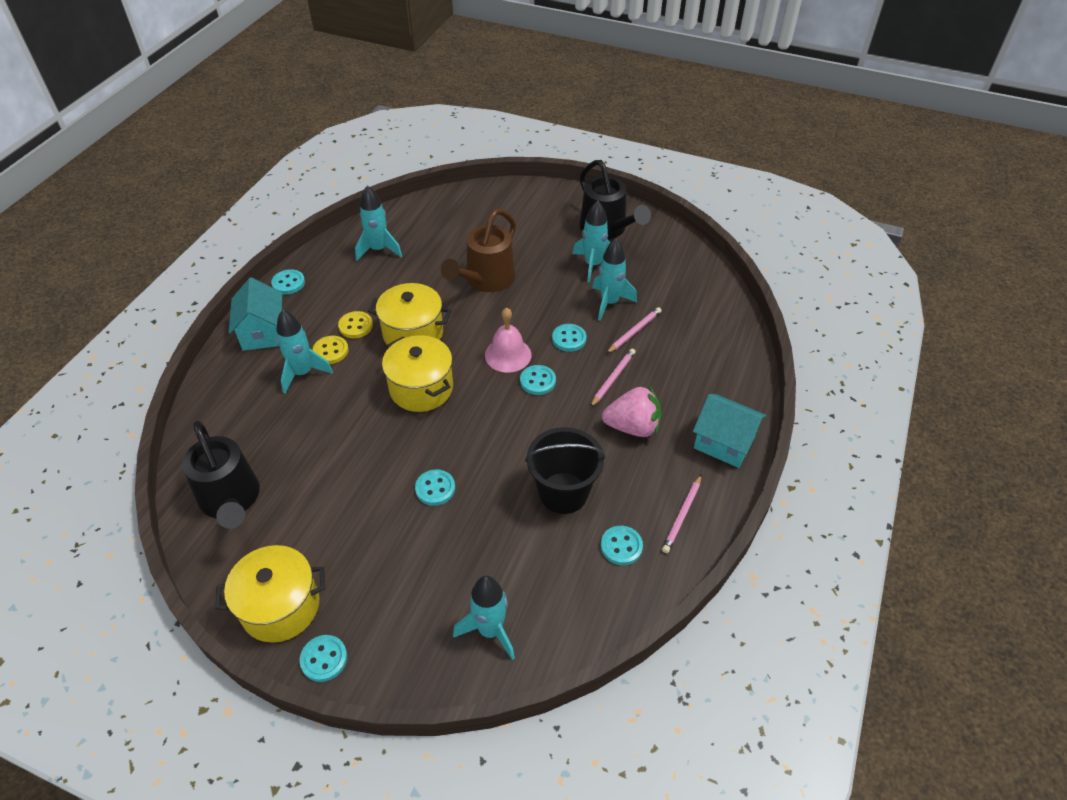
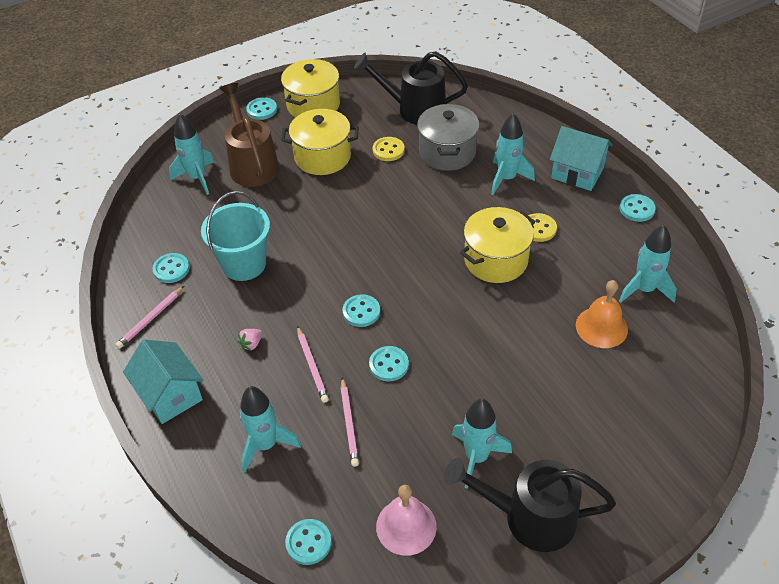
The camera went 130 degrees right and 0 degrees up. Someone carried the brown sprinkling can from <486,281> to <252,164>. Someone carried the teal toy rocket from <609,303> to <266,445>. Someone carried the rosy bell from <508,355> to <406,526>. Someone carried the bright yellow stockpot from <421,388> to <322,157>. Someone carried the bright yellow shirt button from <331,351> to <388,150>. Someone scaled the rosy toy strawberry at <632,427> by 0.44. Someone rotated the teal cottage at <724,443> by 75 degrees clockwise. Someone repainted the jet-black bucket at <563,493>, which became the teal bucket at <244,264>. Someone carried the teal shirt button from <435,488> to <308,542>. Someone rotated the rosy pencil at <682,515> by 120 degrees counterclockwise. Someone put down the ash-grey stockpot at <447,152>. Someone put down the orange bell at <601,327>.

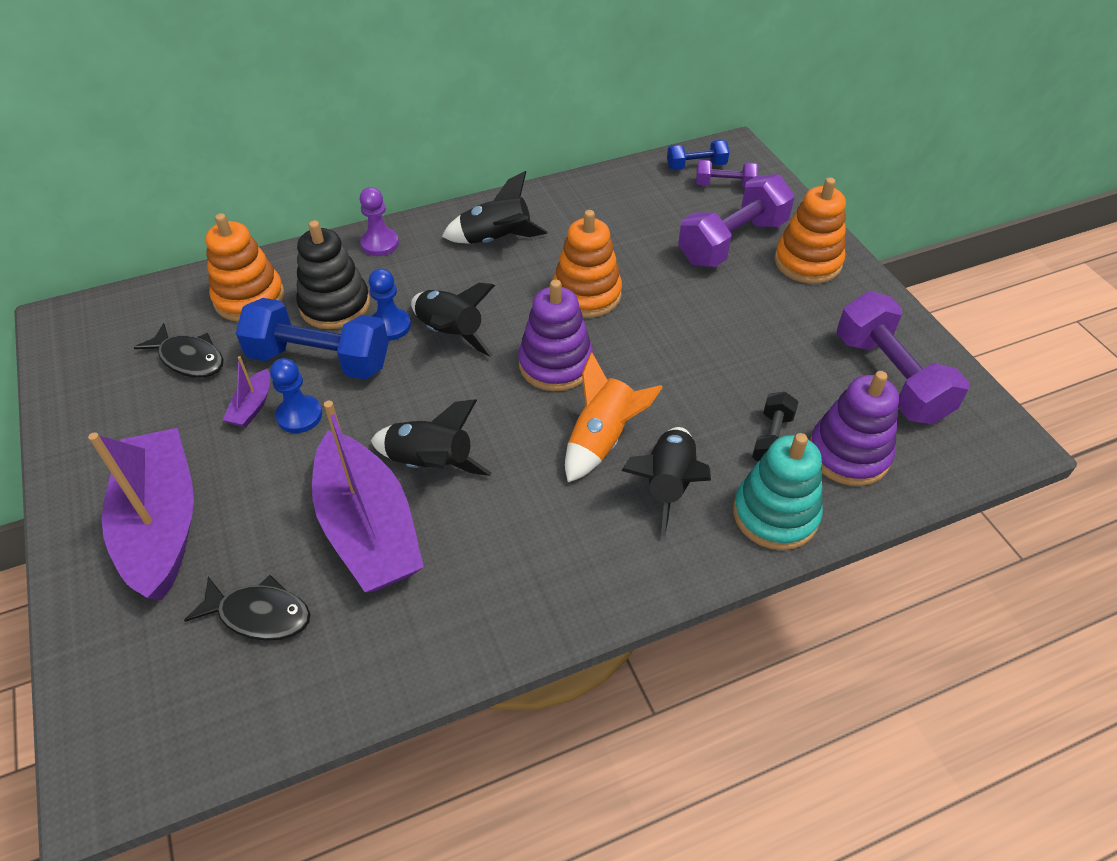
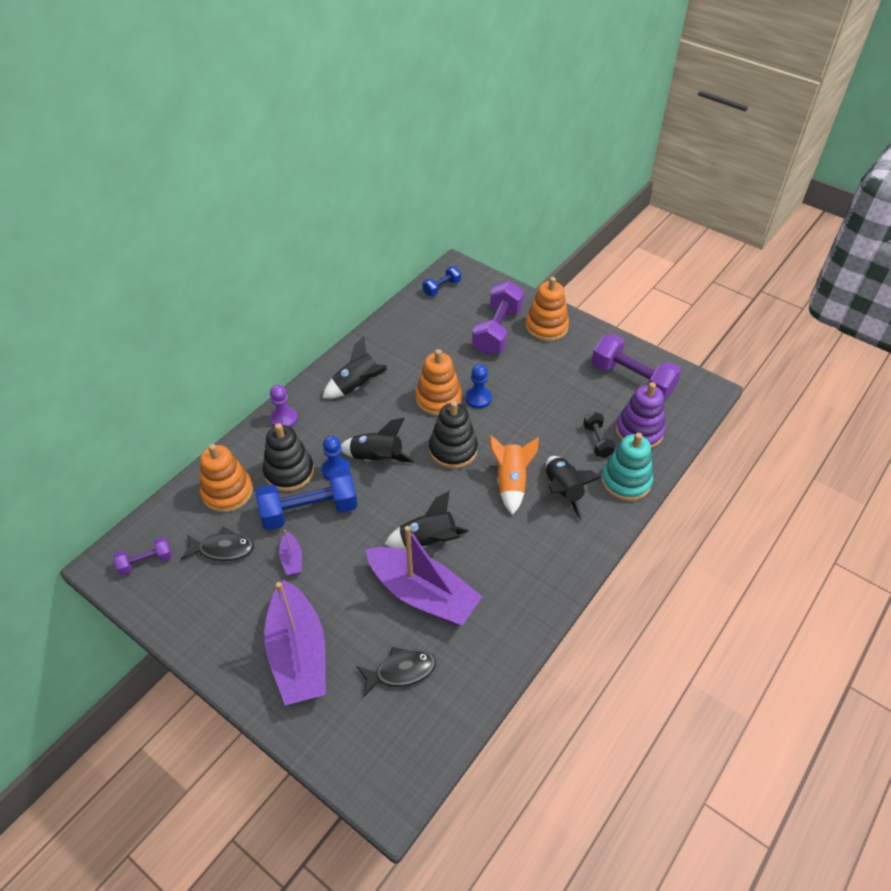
The camera went 30 degrees left and 0 degrees up. Someone carried the violet dumbbell from <724,185> to <146,562>. Someone repainted the violet stacking rings at <555,364>, which became the jet-black stacking rings at <453,450>. Someone carried the blue pawn from <299,415> to <478,398>. Someone rotated the violet toy boat at <162,524> by 150 degrees counterclockwise.

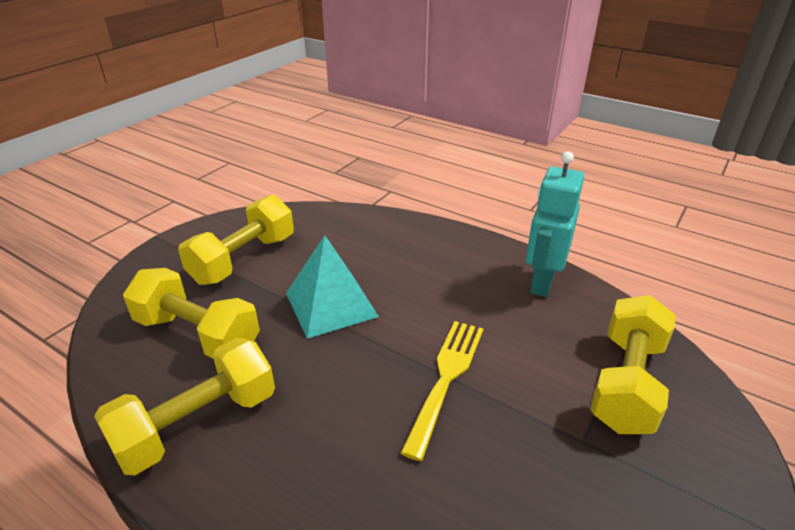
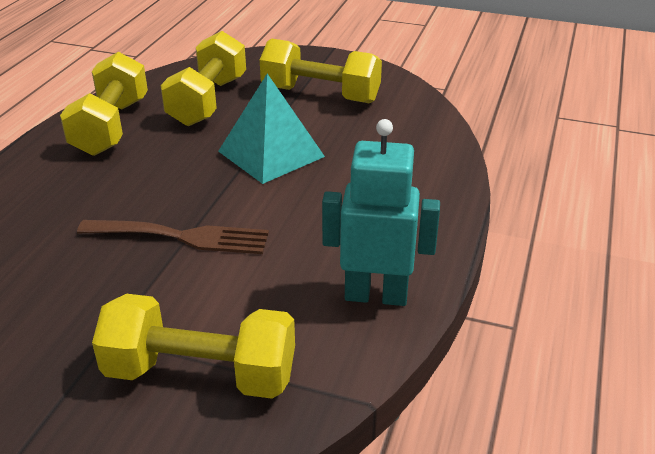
The camera went 75 degrees right and 0 degrees up. Someone repainted the bright yellow table fork at <446,378>, which became the brown table fork at <182,237>. Someone rotated the bright yellow dumbbell at <198,424> by 60 degrees clockwise.

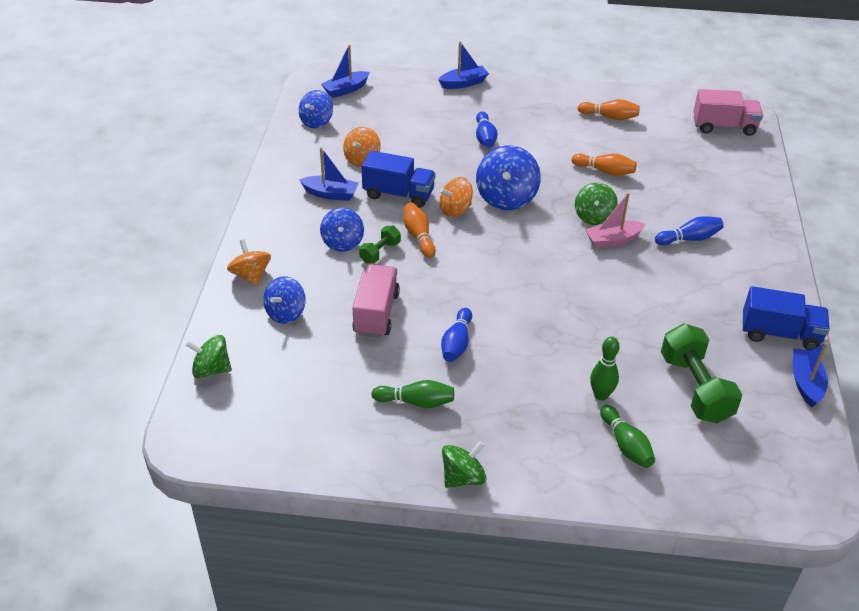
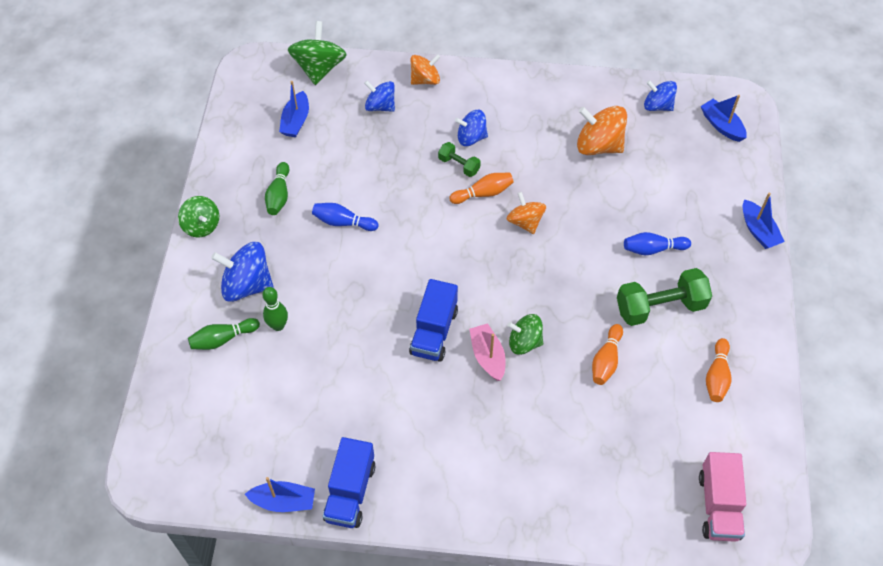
The camera went 90 degrees right and 15 degrees up. Someone scaled the orange spinning top at <362,159> by 1.54. Someone carried the blue spinning top from <506,198> to <247,285>. Someone carried the blue toy boat from <330,194> to <296,121>. Someone carried the blue truck from <398,194> to <434,331>. Someone took away the blue bowling pin at <689,239>. Someone took away the rosy truck at <376,313>. Someone carried the green dumbbell from <695,388> to <660,307>. Someone scaled the green spinning top at <211,369> by 1.54.

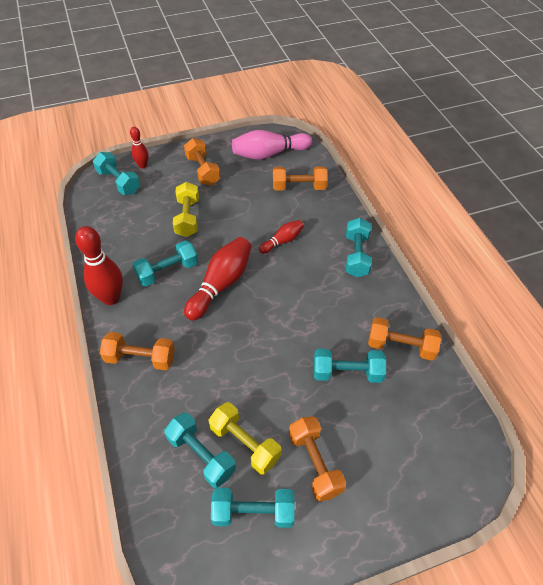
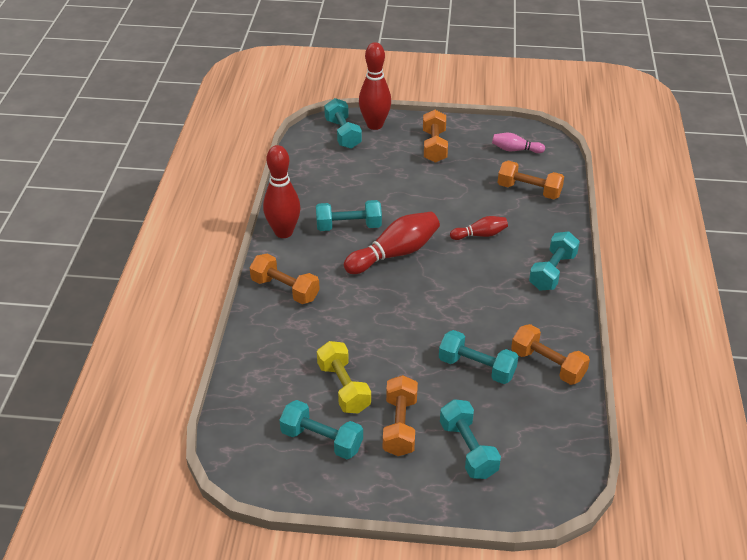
The camera went 25 degrees right and 10 degrees down. Someone scaled the red bowling pin at <142,165> by 1.80. Someone scaled the rosy bowling pin at <269,154> by 0.56. Someone took away the bright yellow dumbbell at <187,218>. Someone carried the teal dumbbell from <201,455> to <468,449>.

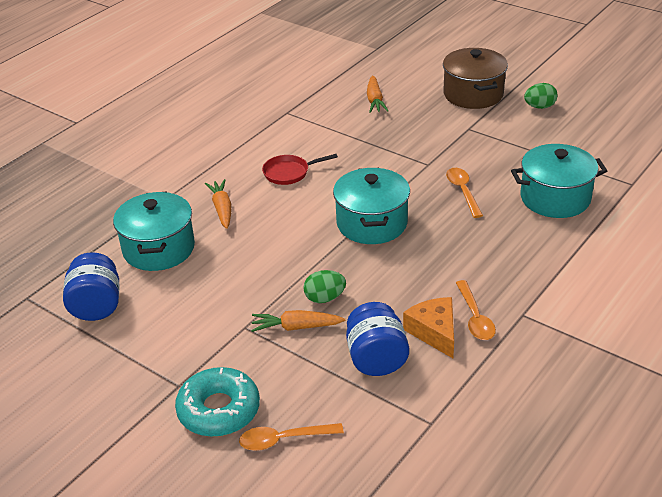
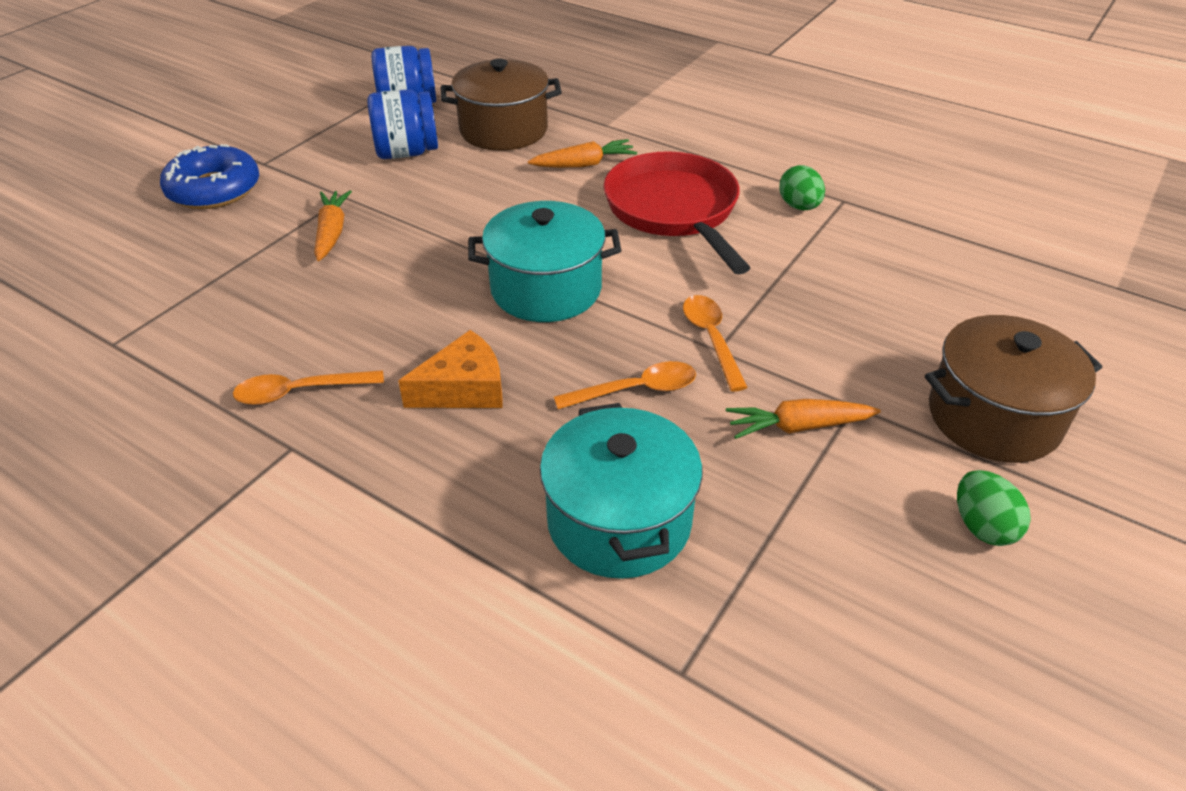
The camera went 85 degrees right and 5 degrees up. Someone carried the orange toy carrot from <375,100> to <798,427>. Someone scaled the red skillet at <289,173> by 1.95. Someone repainted the teal stockpot at <158,249>, which became the brown stockpot at <503,130>. Someone carried the green egg from <325,298> to <799,206>. Someone carried the orange piece of cheese from <434,332> to <464,388>. Someone carried the blue jar from <376,359> to <407,152>. Someone repainted the teal glazed donut at <219,410>, which became the blue glazed donut at <214,189>. Someone carried the orange teaspoon from <284,439> to <711,339>.

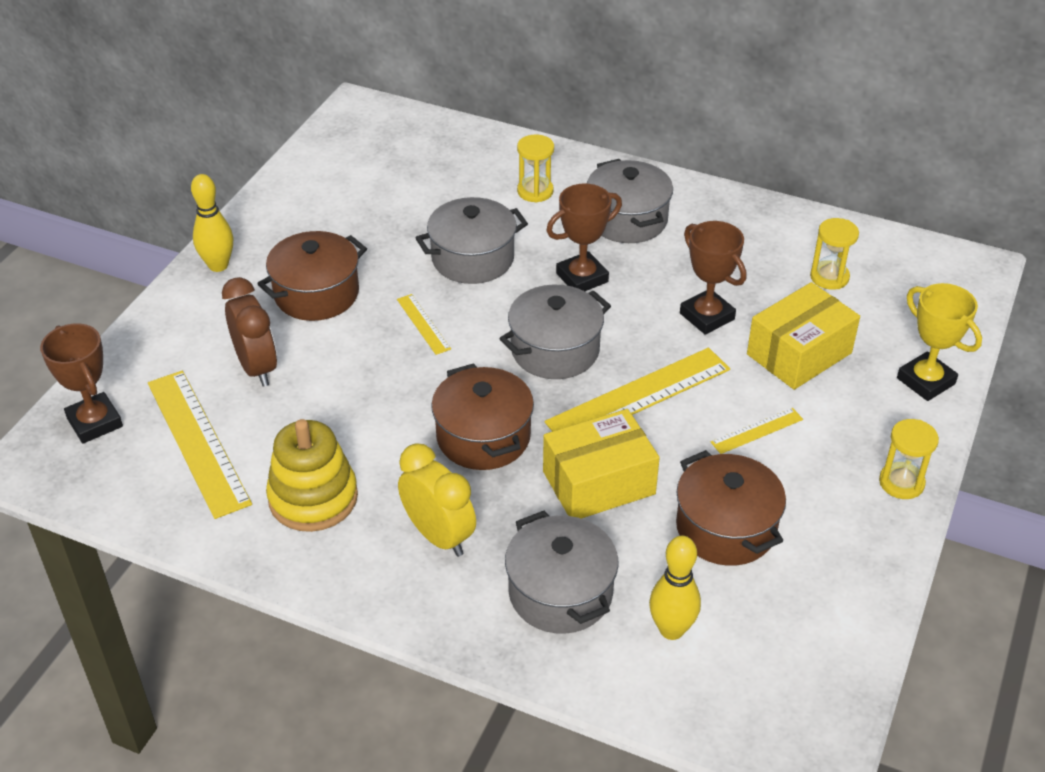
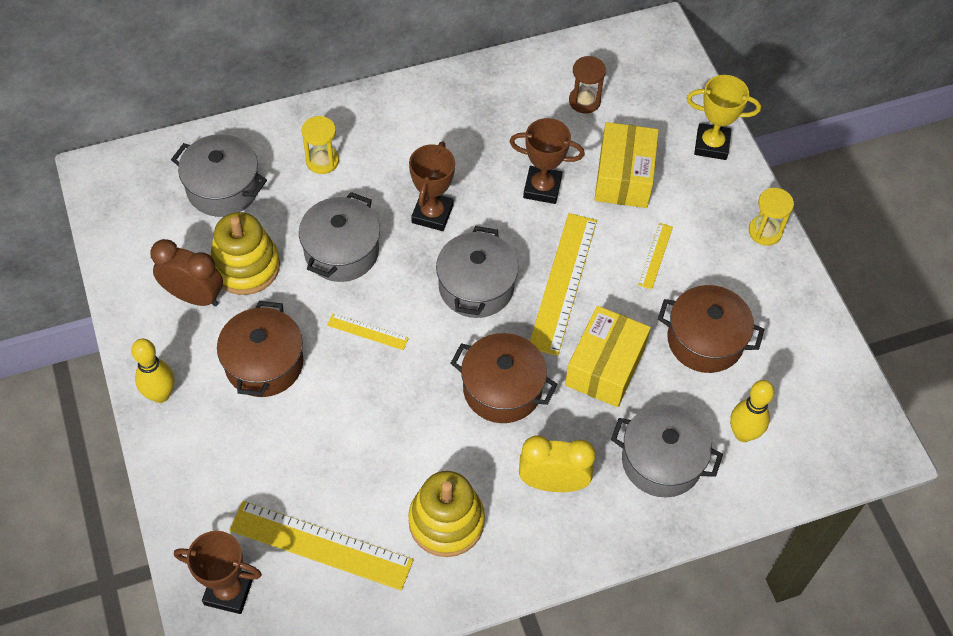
The camera went 45 degrees left and 15 degrees up. Someone carried the ash-grey stockpot from <627,219> to <223,188>. Someone repainted the bright yellow sand timer at <829,277>, which became the brown sand timer at <584,101>. Someone carried the brown alarm clock from <256,367> to <194,296>. Someone put down the bright yellow stacking rings at <245,266>.

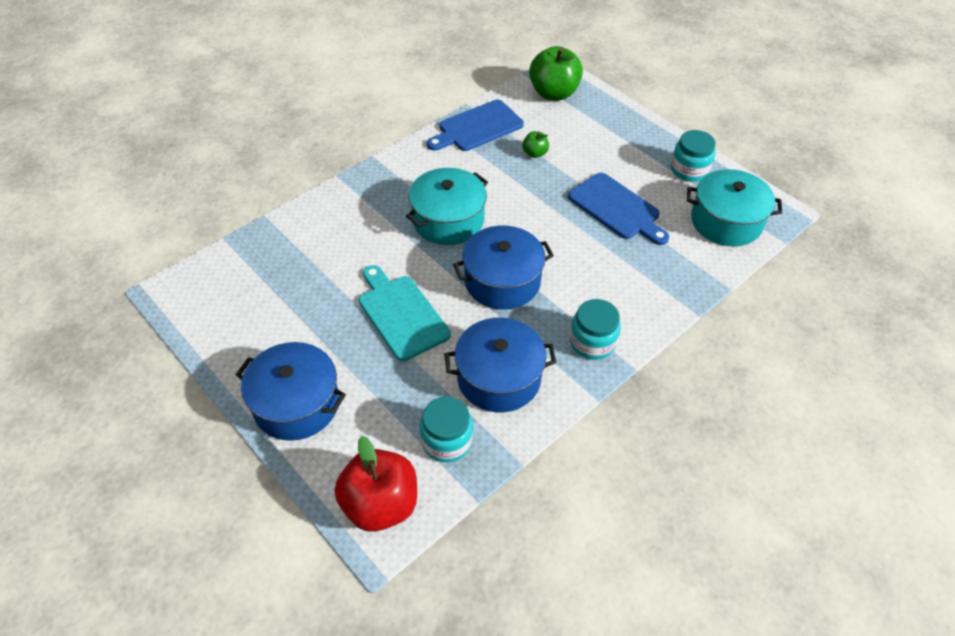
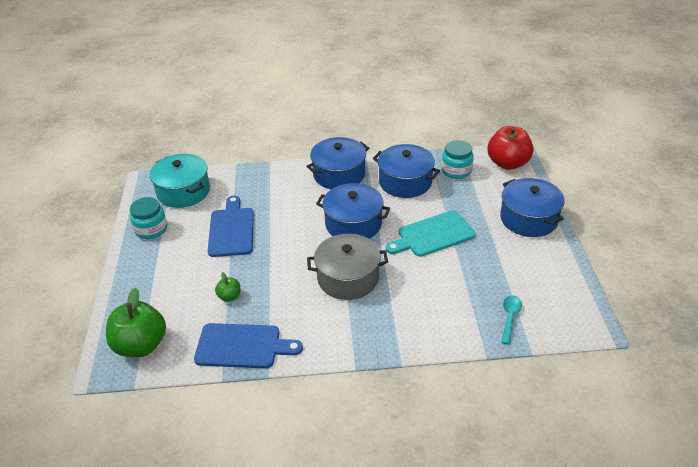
The camera went 140 degrees left and 10 degrees down. Someone repainted the teal stockpot at <448,220>, which became the ash-grey stockpot at <348,278>. Someone rotated the teal bread board at <401,314> by 60 degrees clockwise. Someone swapped the teal jar at <592,342> for the blue stockpot at <339,174>. Someone put down the teal teaspoon at <510,317>.

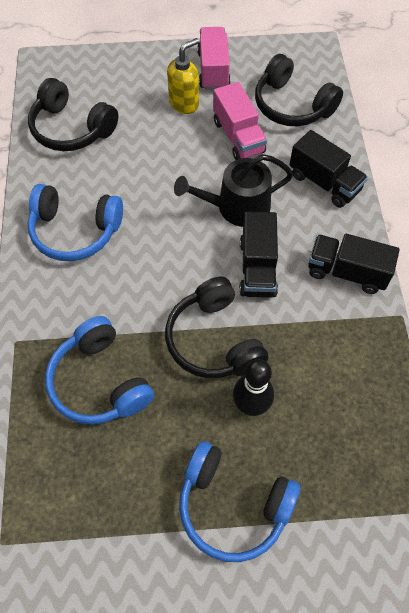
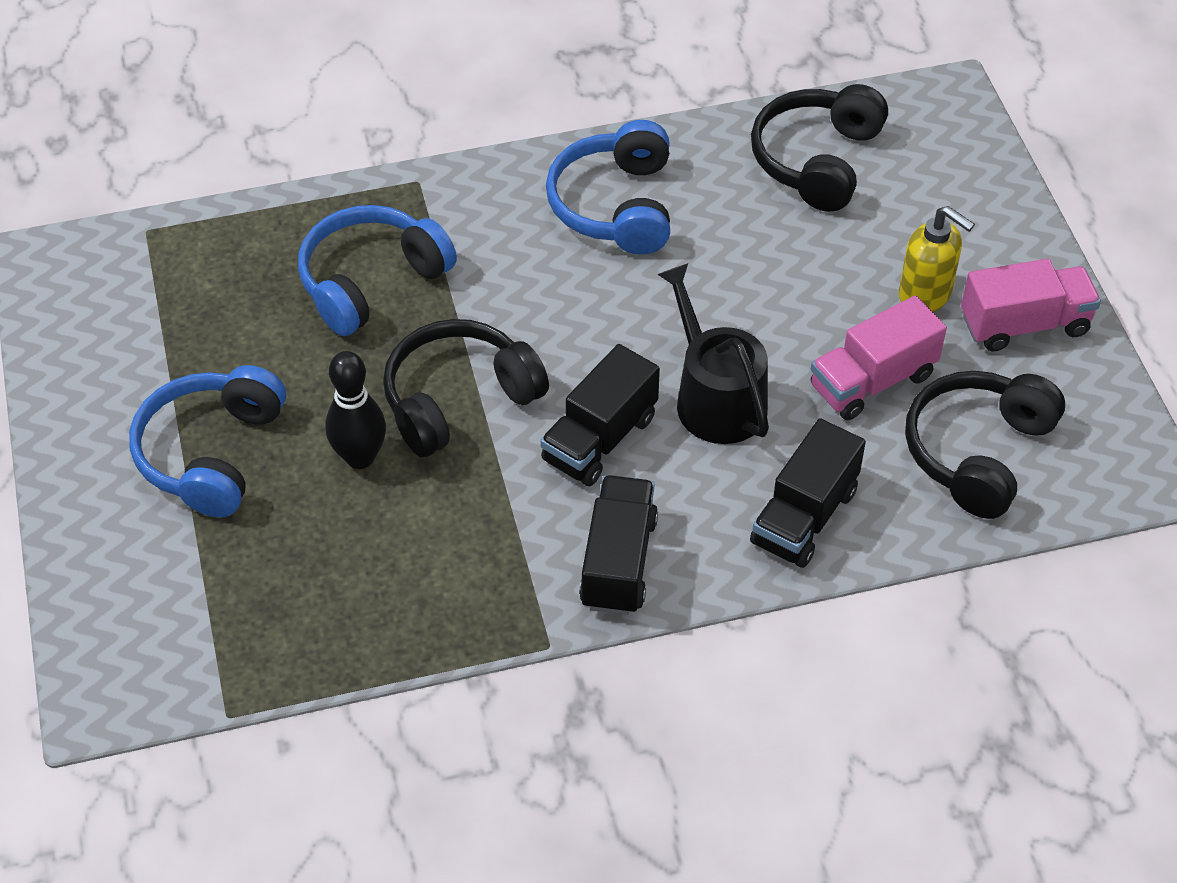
The camera went 80 degrees right and 10 degrees down. Someone rotated the jet-black truck at <257,268> by 45 degrees counterclockwise.

